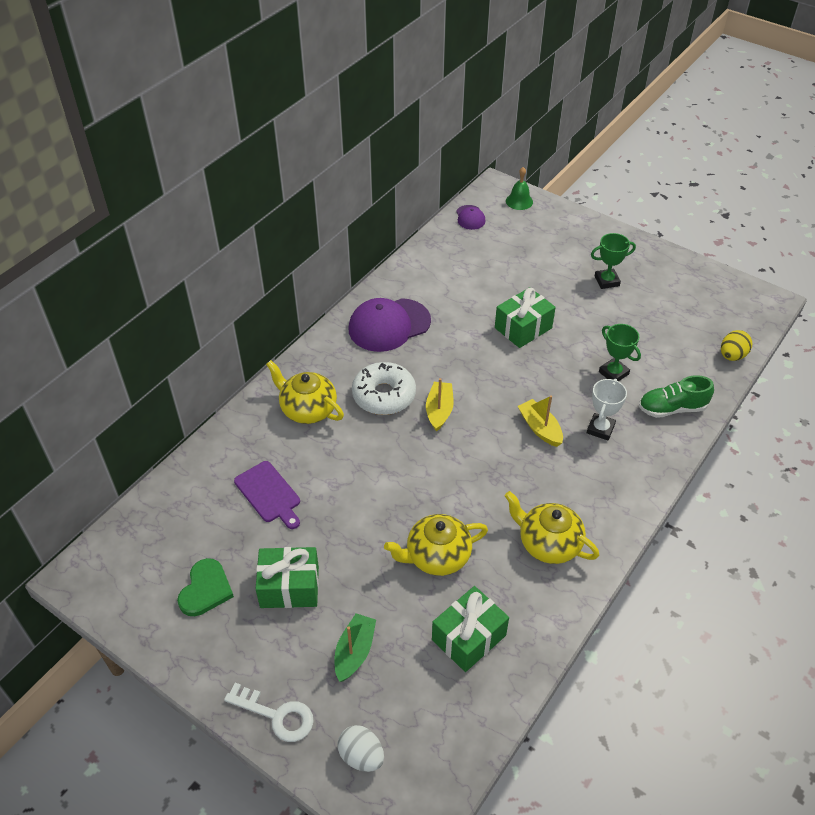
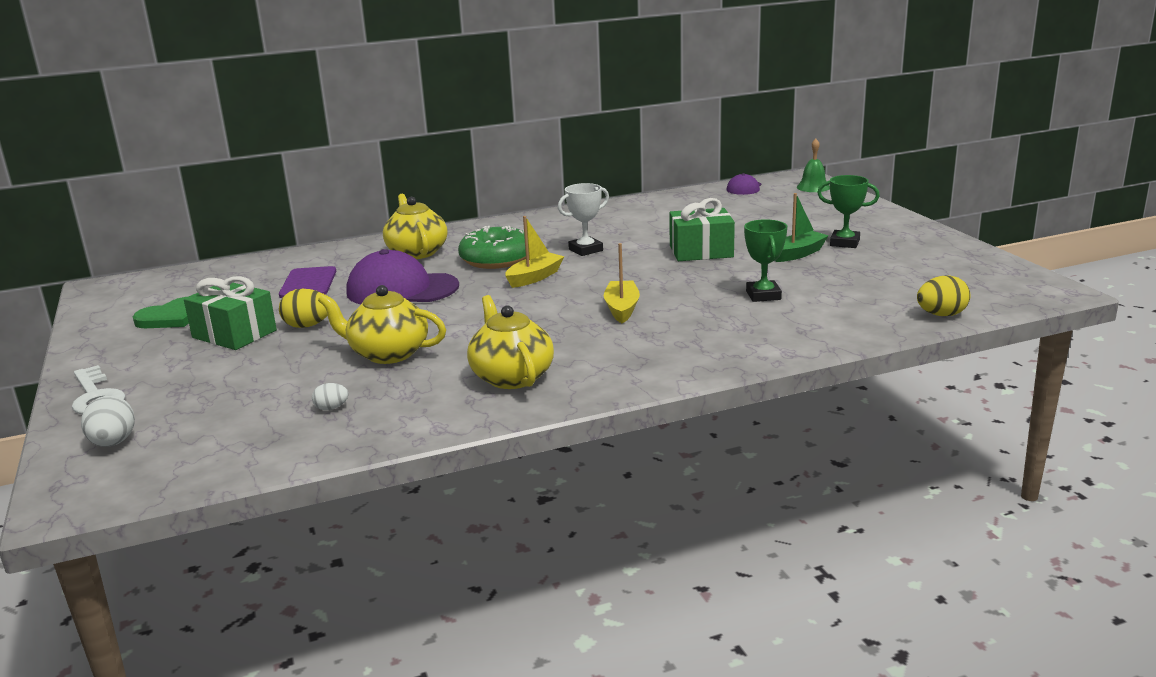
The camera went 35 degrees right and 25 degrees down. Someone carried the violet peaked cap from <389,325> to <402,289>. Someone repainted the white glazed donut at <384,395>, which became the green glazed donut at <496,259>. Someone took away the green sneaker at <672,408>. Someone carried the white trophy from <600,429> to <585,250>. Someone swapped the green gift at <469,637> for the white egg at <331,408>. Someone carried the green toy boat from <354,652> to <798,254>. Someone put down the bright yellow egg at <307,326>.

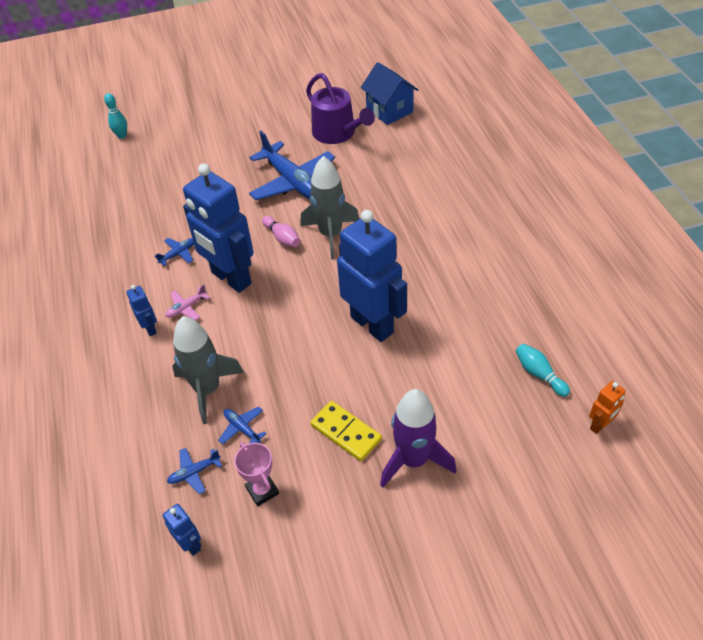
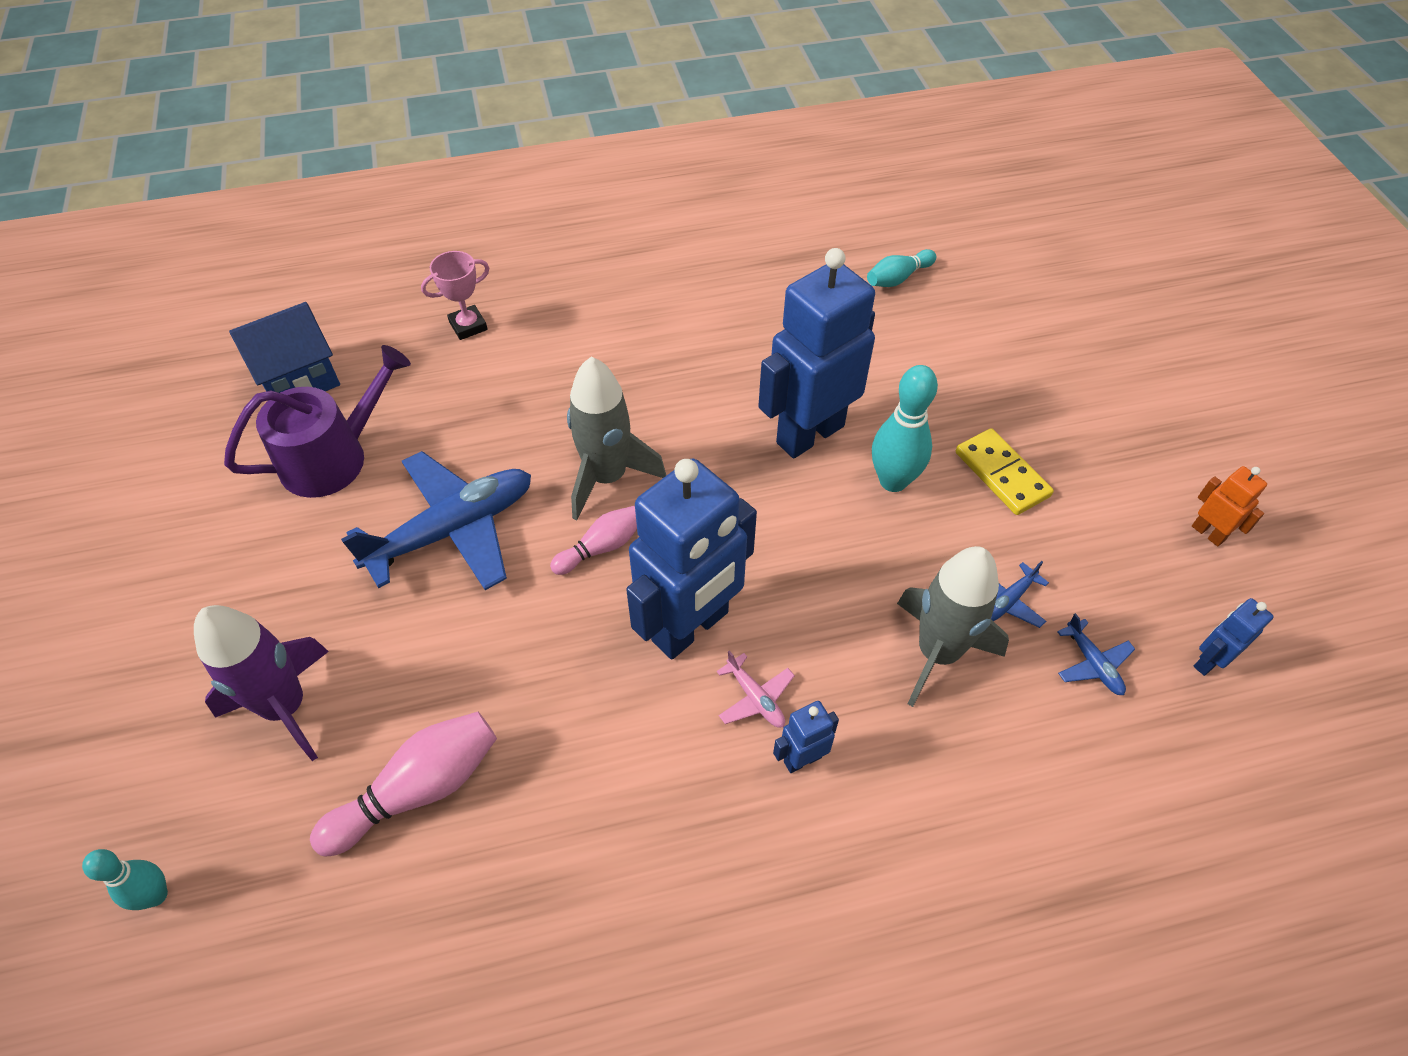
The camera went 90 degrees left and 5 degrees up. Someone took away the blue aeroplane at <178,254>. Someone carried the orange robot from <600,425> to <1208,533>. Someone carried the violet toy rocket from <413,460> to <286,706>. Someone rotated the bright yellow domino piece at <346,432> by 75 degrees counterclockwise. Someone carried the rosy trophy from <262,491> to <468,326>. Someone put down the teal bowling pin at <893,481>. Someone put down the rosy bowling pin at <419,789>.

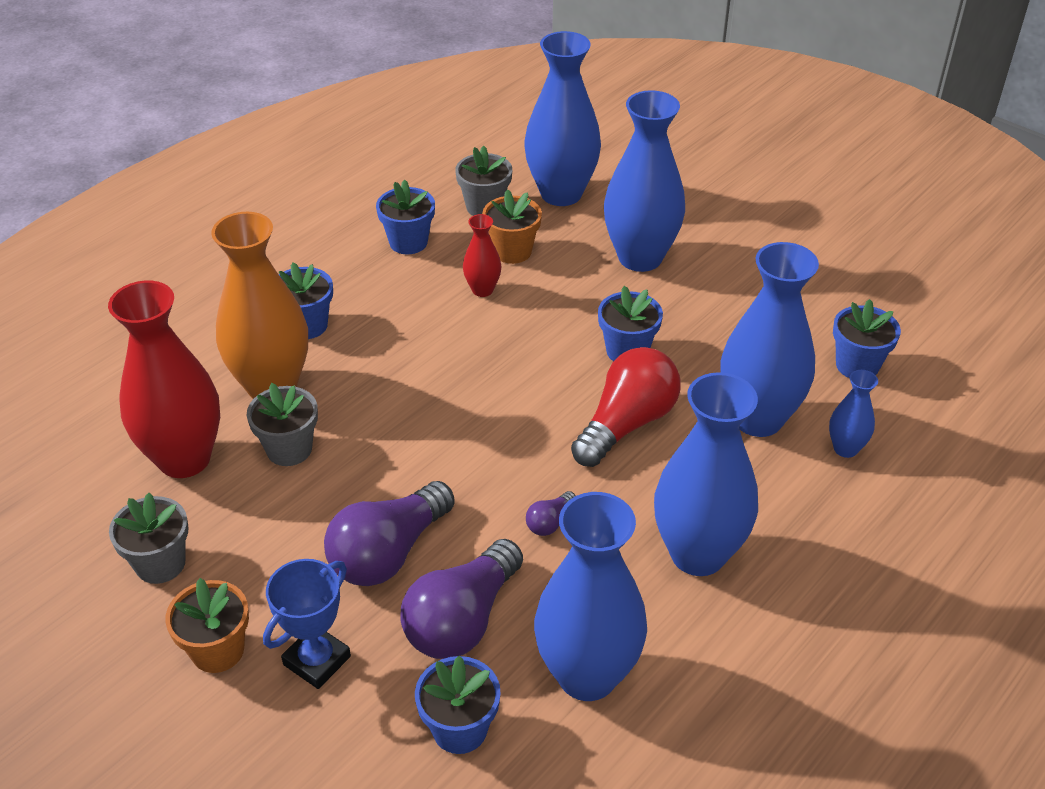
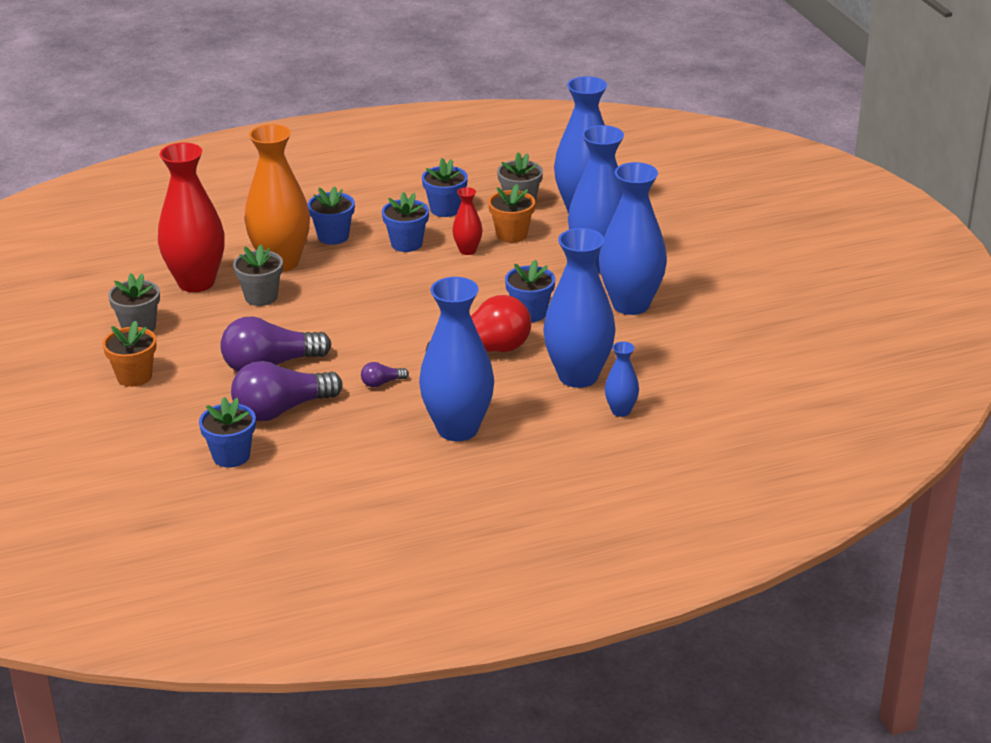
The camera went 30 degrees right and 10 degrees down. Someone carried the blue flower pot from <857,365> to <406,244>. Someone carried the blue tall vase from <587,675> to <630,304>. Someone took away the blue trophy at <317,660>.

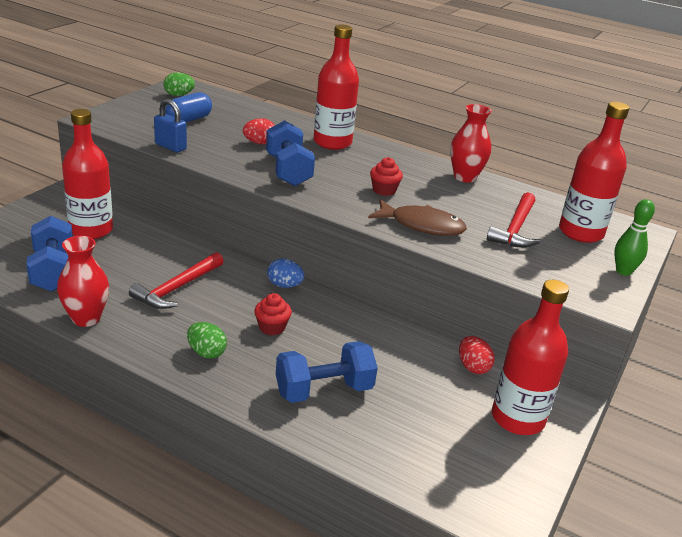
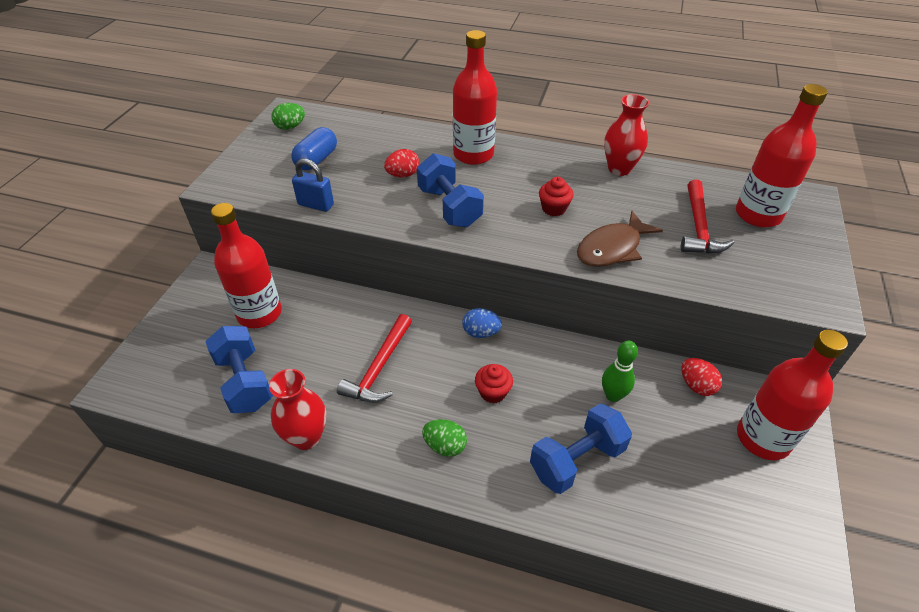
The camera went 10 degrees left and 15 degrees up. Someone rotated the brown toy fish at <422,225> by 135 degrees clockwise. Someone carried the green bowling pin from <623,271> to <613,395>.

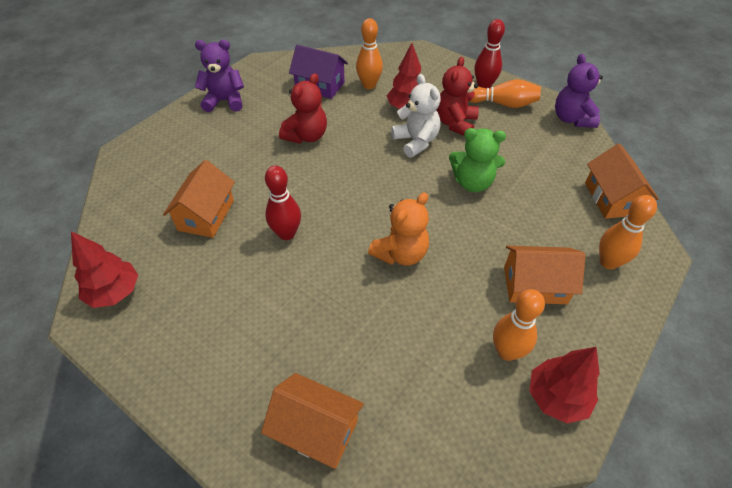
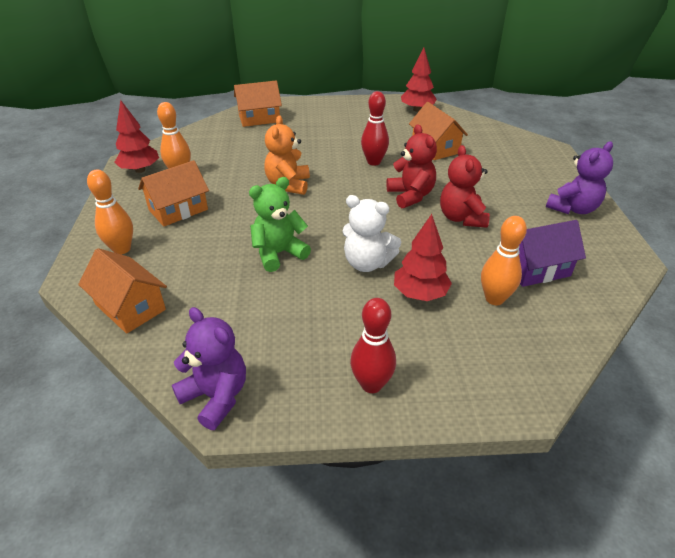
The camera went 140 degrees right and 10 degrees down. Someone carried the red teddy bear from <455,123> to <411,196>. Someone took away the orange bowling pin at <503,104>.

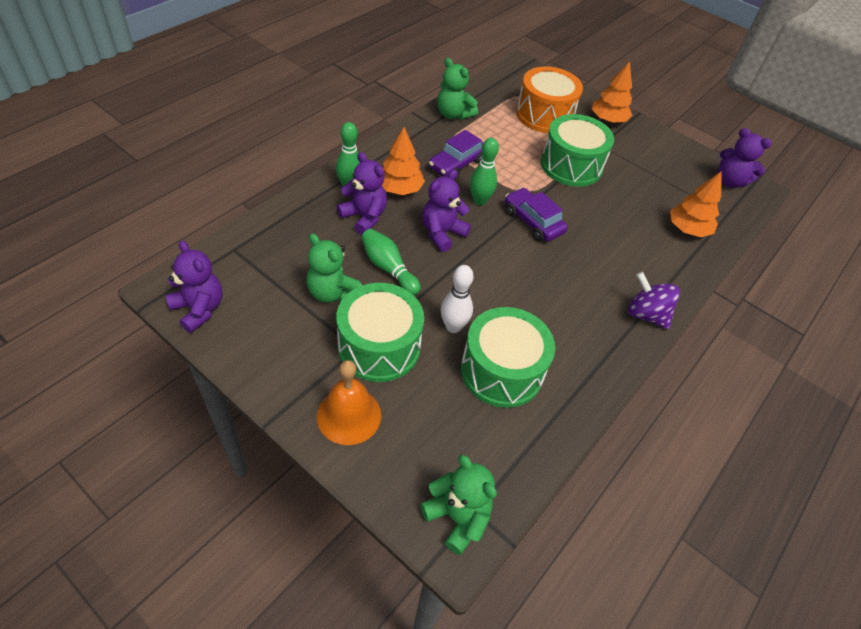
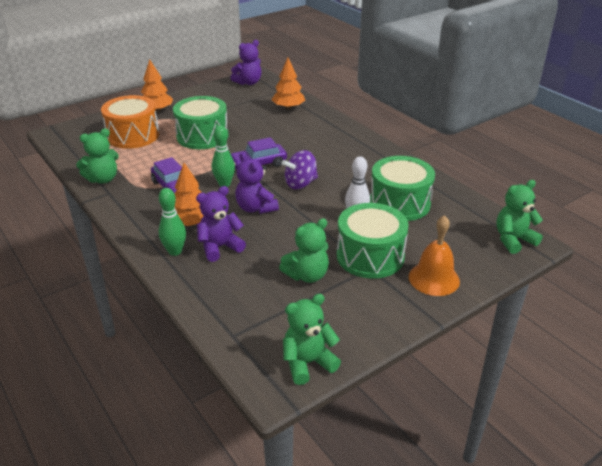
The camera went 70 degrees left and 15 degrees down. Someone took away the green bowling pin at <388,268>. Someone repainted the violet teddy bear at <199,309>, which became the green teddy bear at <308,363>. Someone carried the violet spinning top from <646,314> to <300,184>.

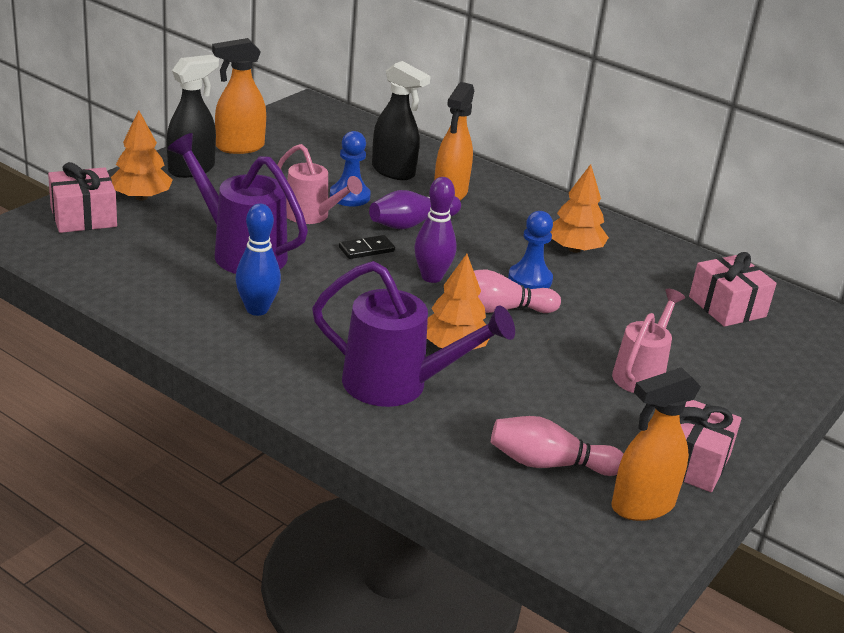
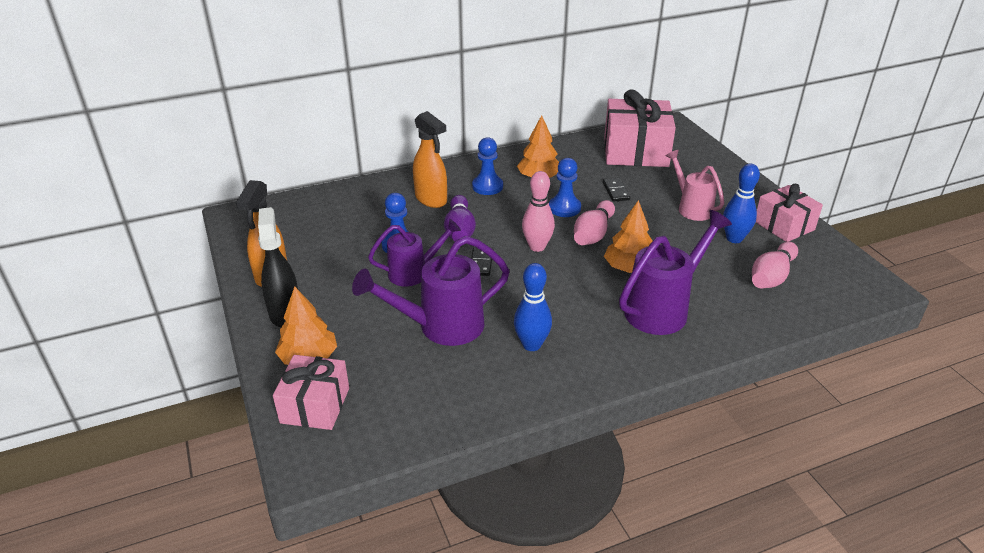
The camera went 55 degrees left and 5 degrees up. Someone took away the jet-black spray cleaner at <393,171>. Someone repainted the rosy sprinkling can at <312,216>, which became the violet sprinkling can at <414,273>. Someone repainted the violet bowling pin at <431,277>, which became the rosy bowling pin at <537,247>. Someone scaled the rosy gift at <727,307> by 1.63. Someone took away the orange spray cleaner at <642,506>. Someone put down the blue pawn at <487,186>. Someone put down the blue bowling pin at <734,238>. Someone put down the jet-black domino piece at <616,191>.

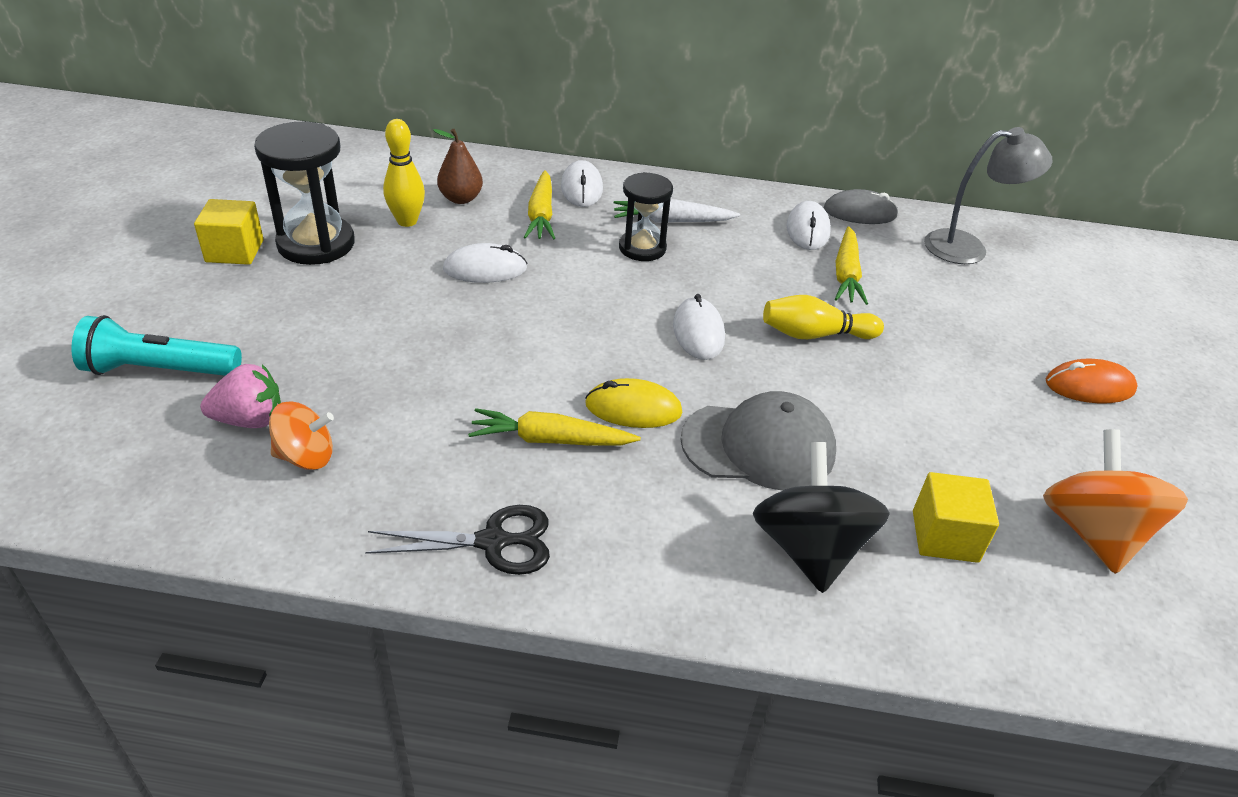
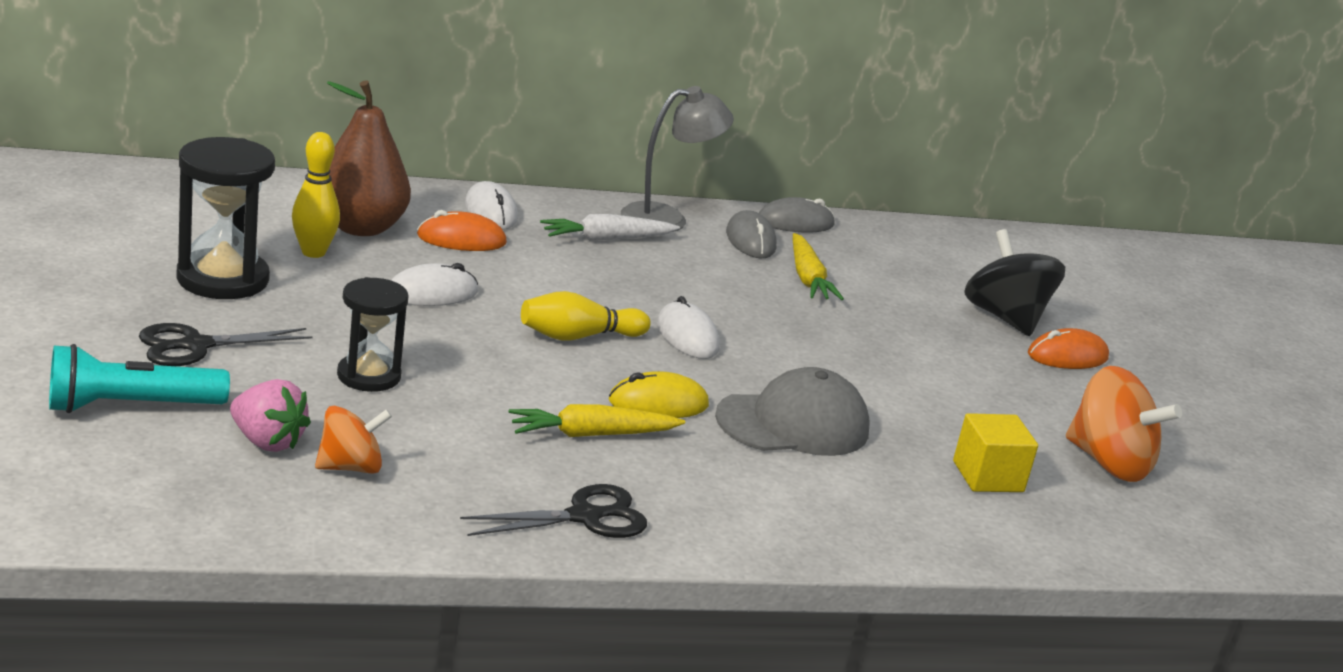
The camera went 20 degrees left and 15 degrees down. Someone carried the ash-grey reading lamp from <968,248> to <667,218>. Someone scaled the brown toy pear at <460,198> by 1.74. Someone swapped the bright yellow toy carrot at <541,215> for the orange computer mouse at <461,239>. Someone carried the jet-black sand timer from <642,248> to <369,376>. Someone took away the bright yellow block at <234,251>. Someone repainted the white computer mouse at <807,230>, which became the ash-grey computer mouse at <750,240>. Someone carried the bright yellow bowling pin from <815,334> to <578,336>. Someone rotated the rosy toy strawberry at <250,420> by 60 degrees clockwise. Someone rotated the orange spinning top at <1092,532> by 150 degrees clockwise. Someone carried the jet-black spinning top from <809,549> to <1005,318>. Someone put down the jet-black pair of scissors at <196,346>.

